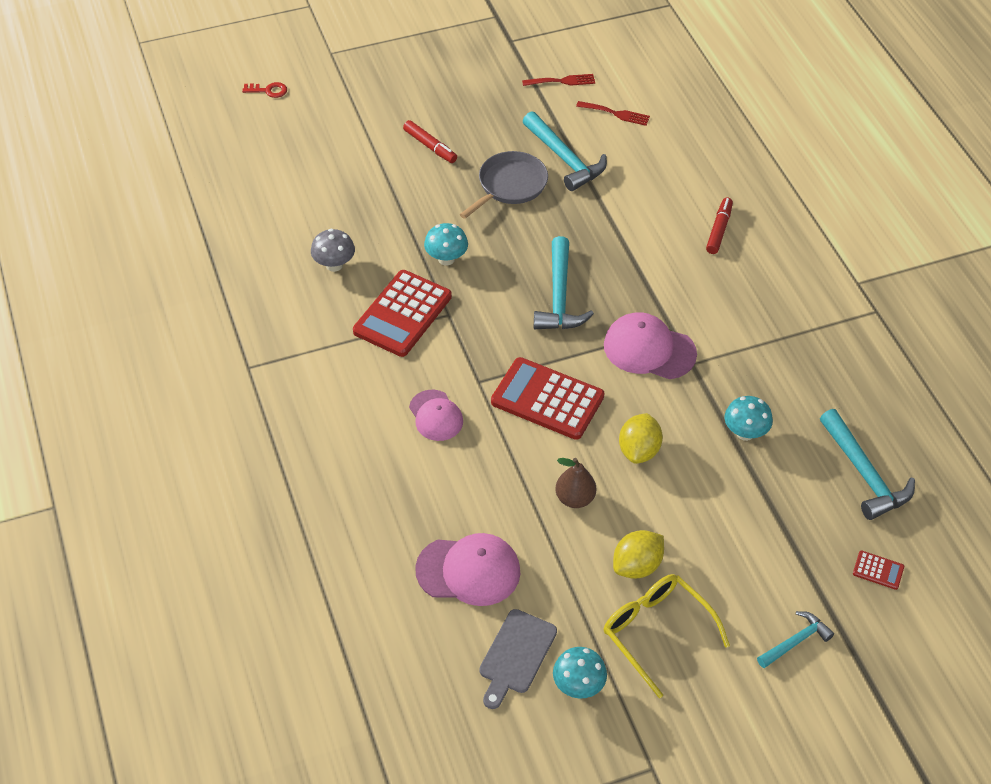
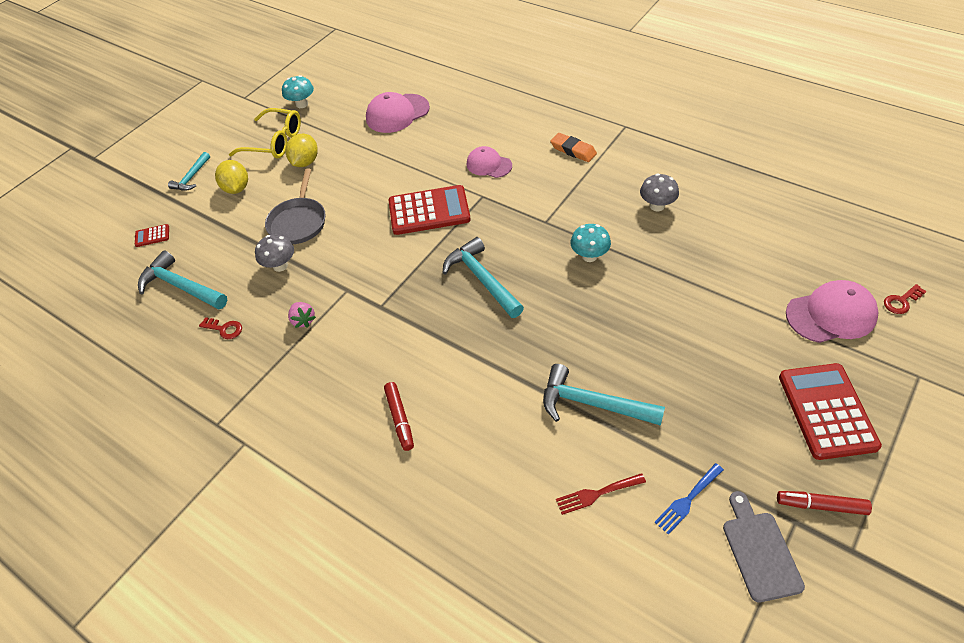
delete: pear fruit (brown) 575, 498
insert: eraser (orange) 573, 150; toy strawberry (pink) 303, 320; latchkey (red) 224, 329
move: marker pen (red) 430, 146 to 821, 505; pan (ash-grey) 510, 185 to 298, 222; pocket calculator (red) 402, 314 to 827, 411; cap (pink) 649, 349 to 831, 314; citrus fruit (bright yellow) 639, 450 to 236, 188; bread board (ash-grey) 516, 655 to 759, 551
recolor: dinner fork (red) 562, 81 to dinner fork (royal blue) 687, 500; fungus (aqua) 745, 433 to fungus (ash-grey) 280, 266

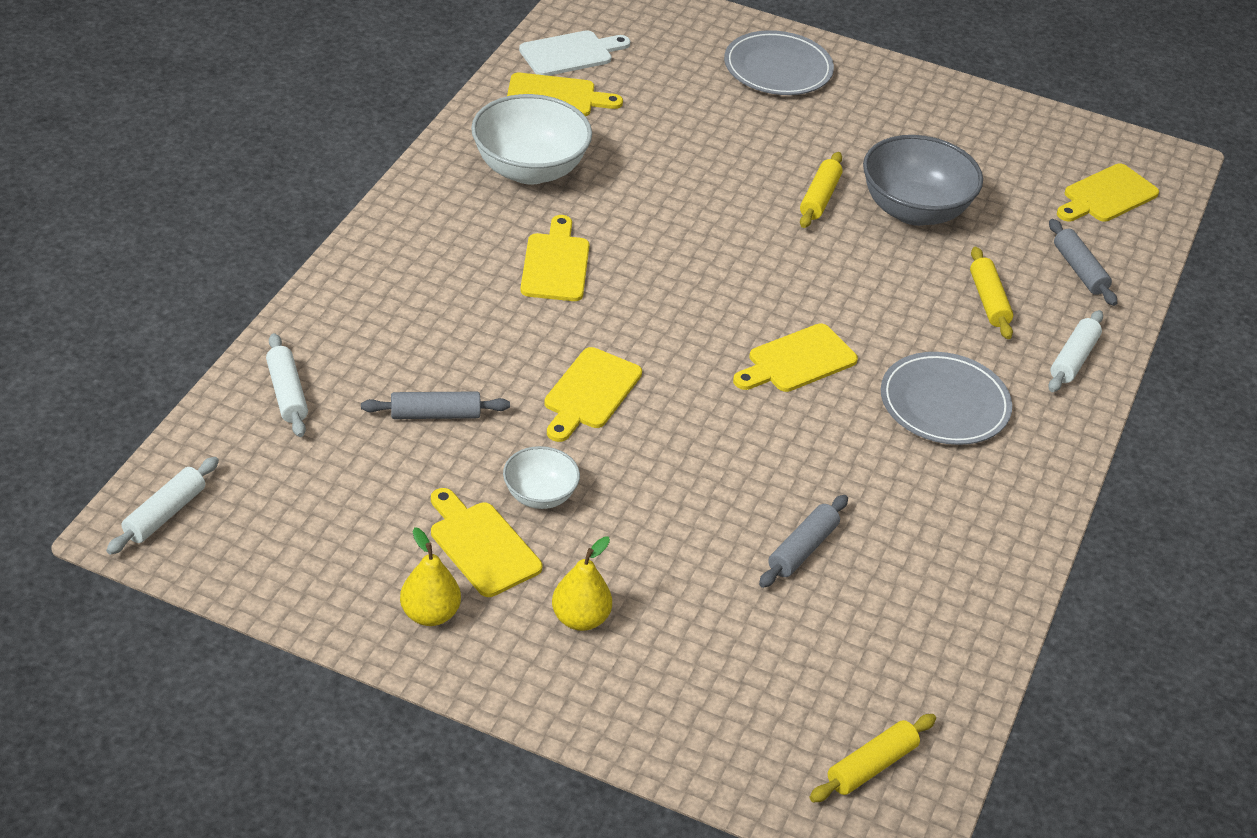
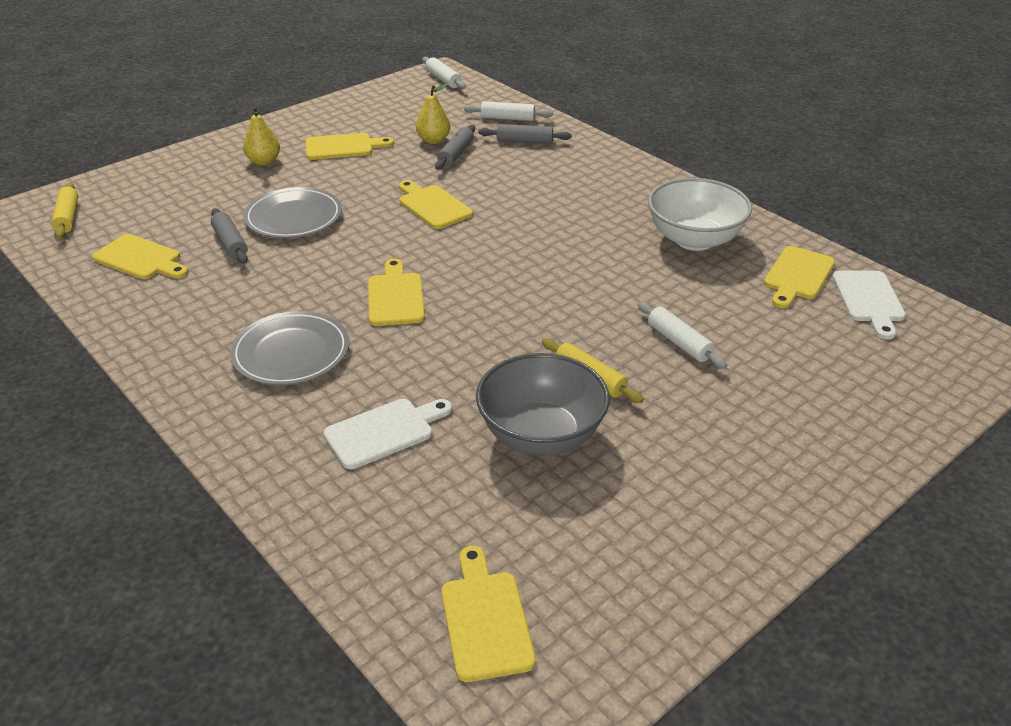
delete: deep dish (snow-white) 540, 495
move: flat dish (ash-grey) 778, 68 to 293, 217; bread board (bright yellow) 556, 264 to 140, 259; dough roller (ash-grey) 1079, 270 to 524, 141; dough roller (snow-white) 1073, 359 to 679, 342; pear fruit (bright yellow) 430, 614 to 433, 140
replace: dough roller (bright yellow) 989, 301 to bread board (snow-white) 384, 432

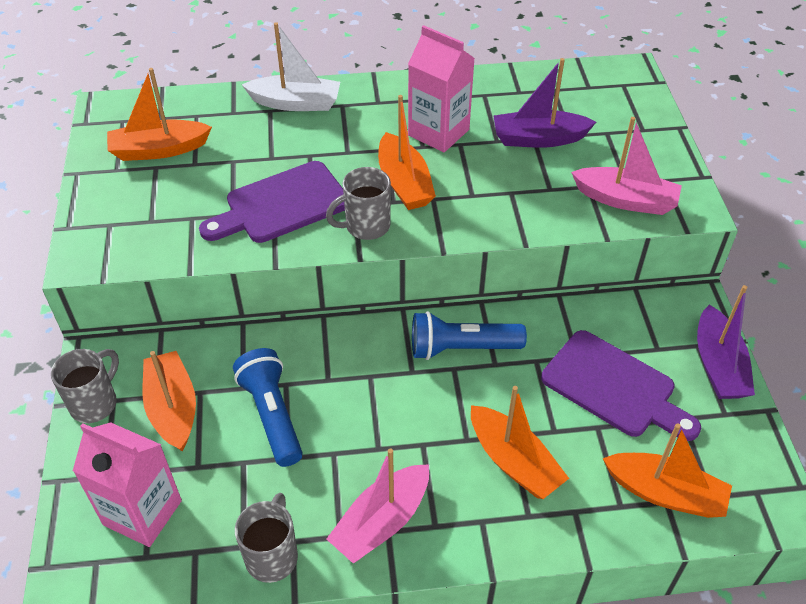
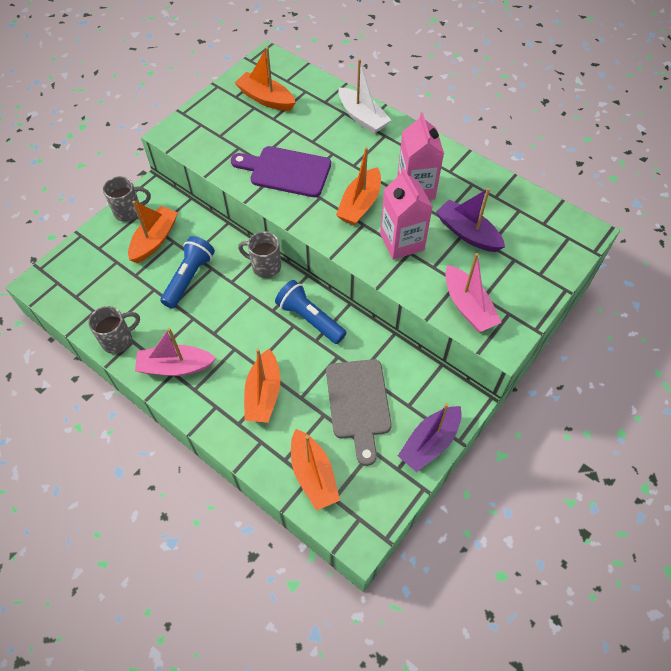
move: tea mug (ash-grey) 365, 226 to 265, 266; carton (pink) 142, 512 to 402, 242
recolor: bread board (violet) 614, 387 to bread board (ash-grey) 358, 404

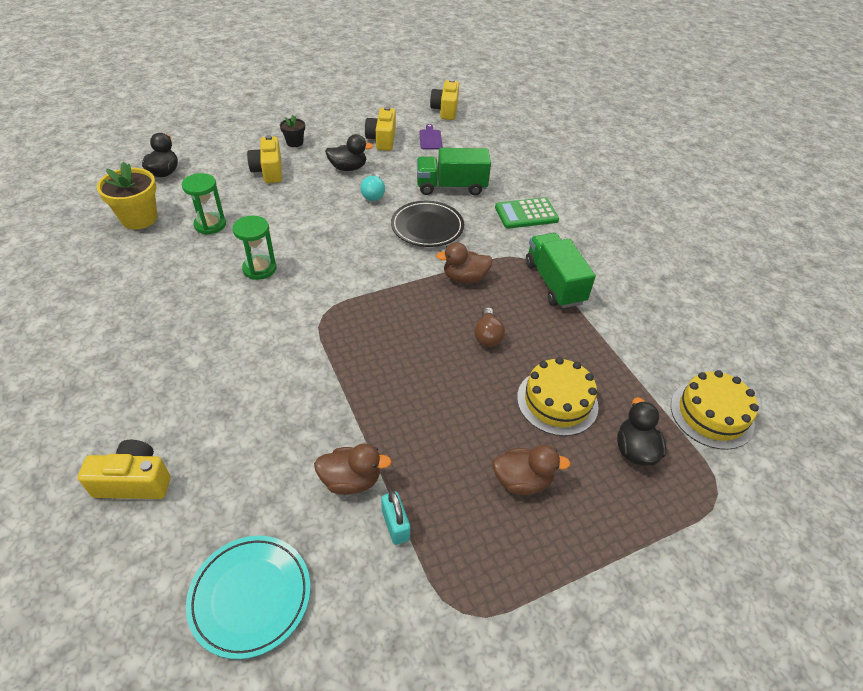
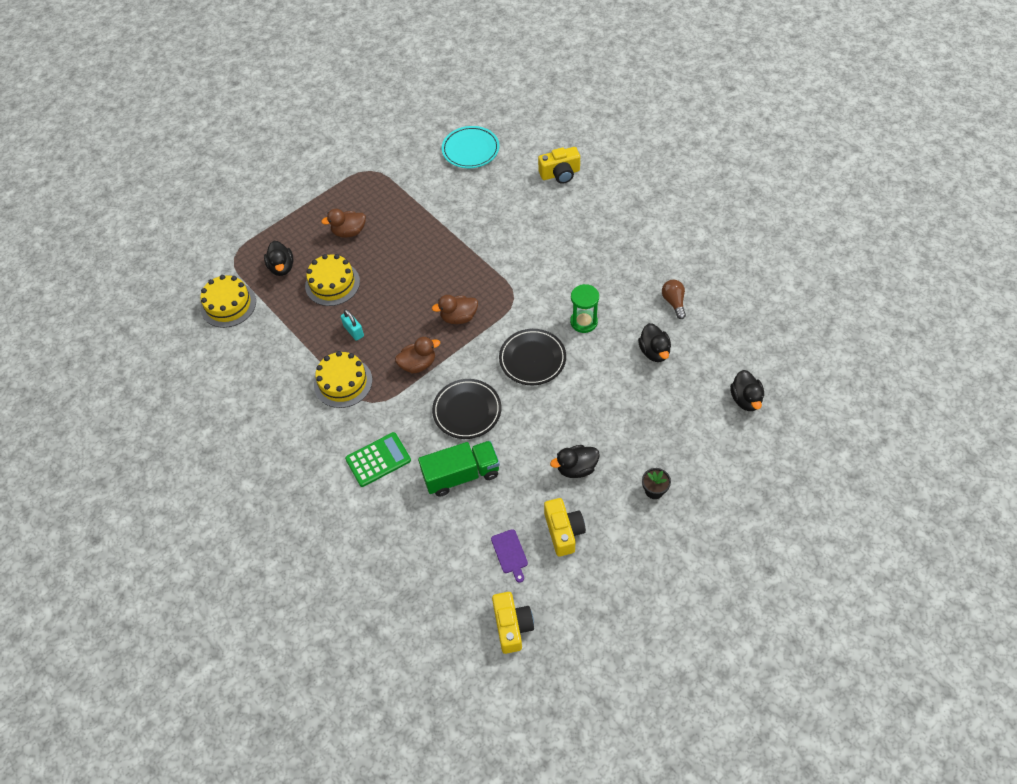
delete: photo camera (bright yellow) 268, 171; flower pot (bright yellow) 139, 218; bulb (aqua) 373, 194
insert: flat dish (black) 532, 359
move: bulb (brown) 487, 336 to 674, 302; rubber duck (brown) 351, 480 to 458, 317; padlock (aqua) 395, 525 to 354, 331
replace: sand timer (green) 210, 225 to rubber duck (black) 654, 351; lorry (green) 554, 283 to gateau (bright yellow) 343, 382

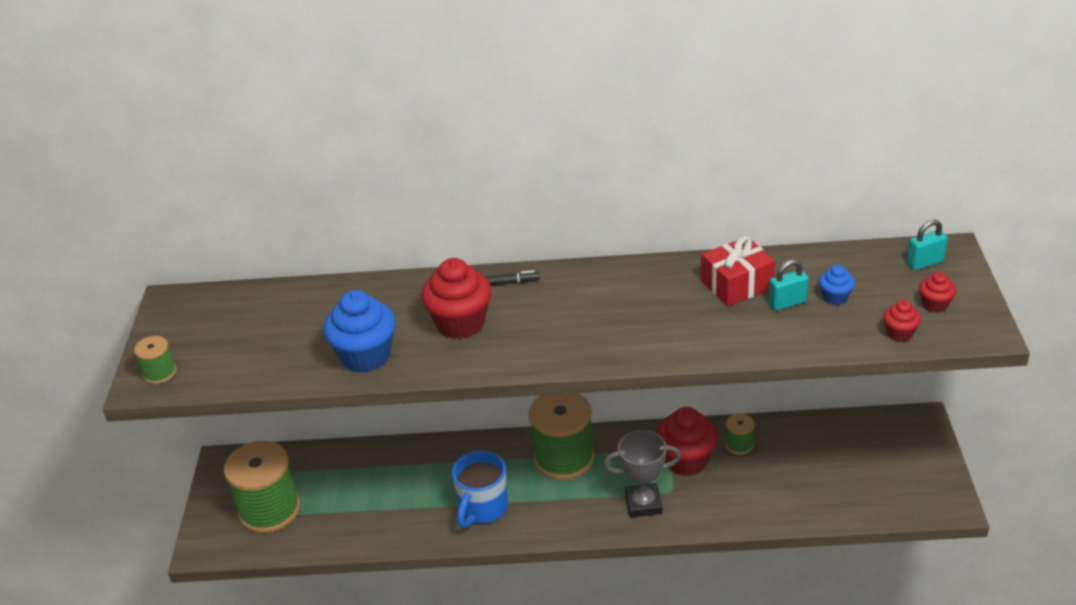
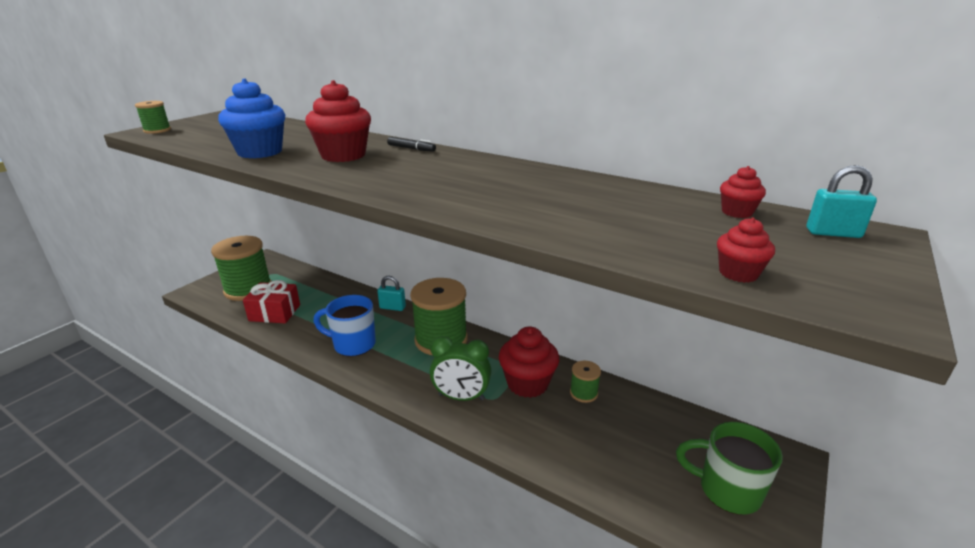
delete: muffin (royal blue) 835, 297
insert: tea mug (green) 727, 490
move: gift (red) 737, 285 to 275, 313; padlock (aqua) 787, 303 to 392, 307; muffin (red) 935, 305 to 737, 212
replace: award cup (ash-grey) 643, 504 to alarm clock (green) 461, 397
rotate: tea mug (royal blue) 483, 509 = 353, 344 45 degrees clockwise

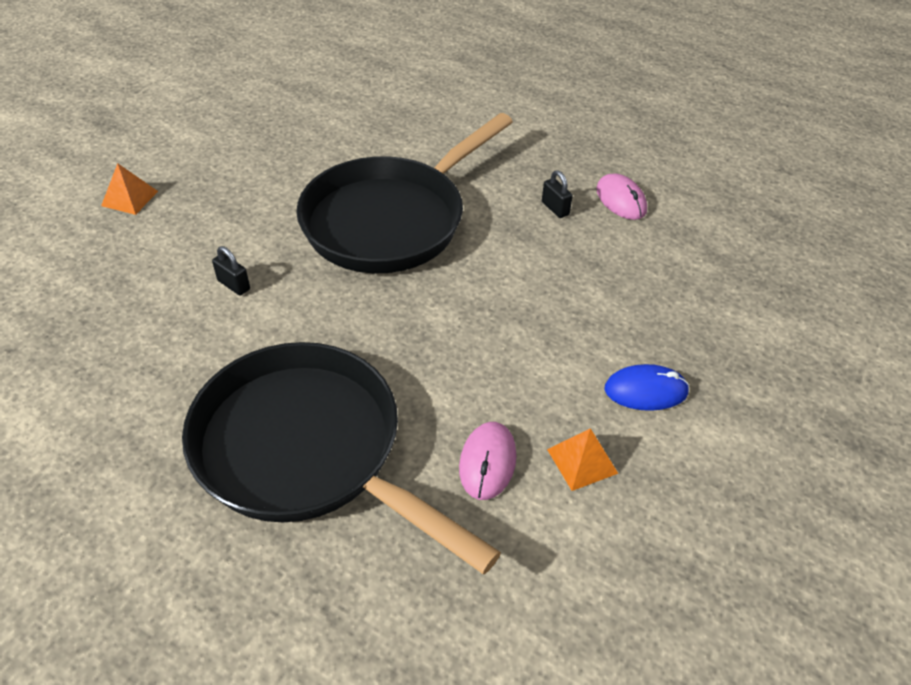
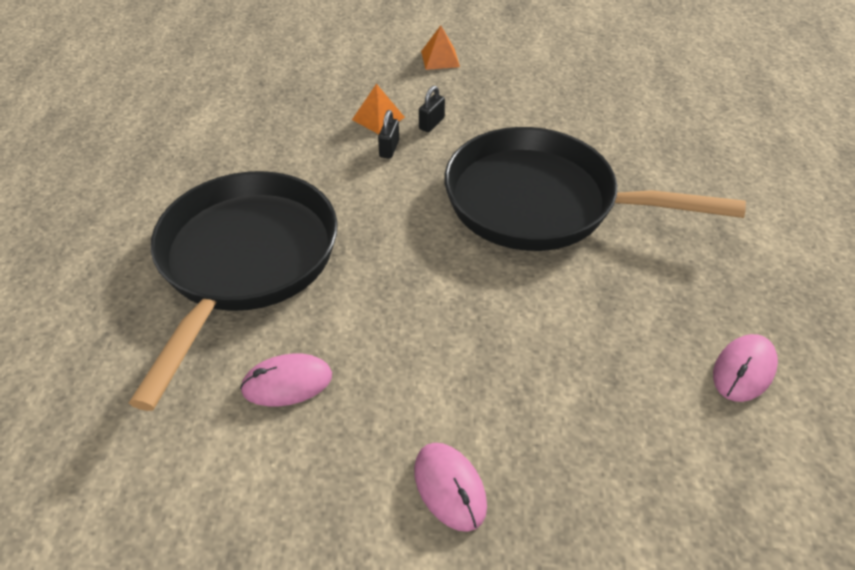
move: padlock (black) 555, 208 to 431, 123; solid pyramid (orange) 582, 461 to 378, 118
recolor: PC mouse (royal blue) 646, 391 to PC mouse (pink) 449, 488

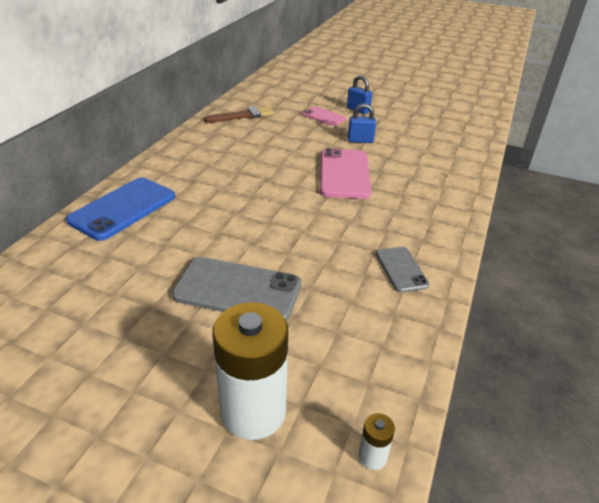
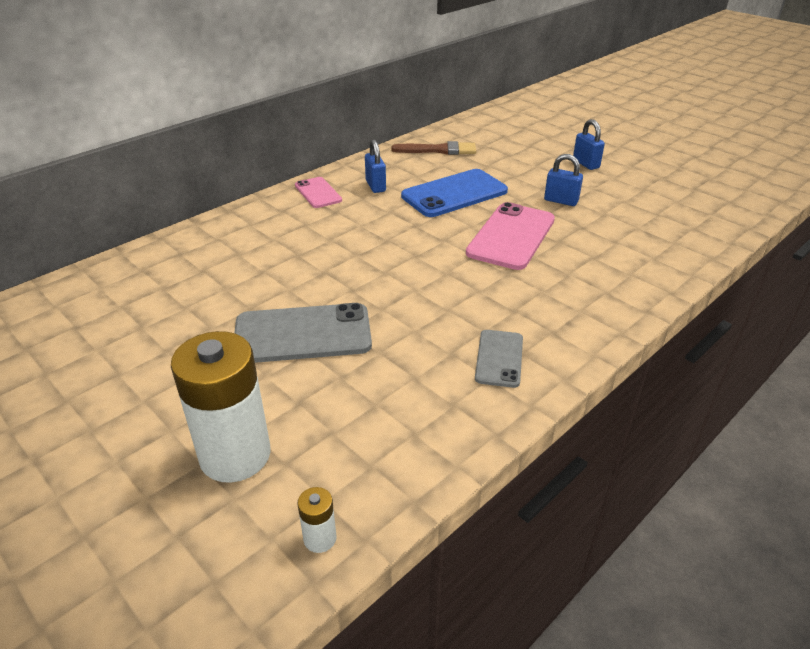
insert: padlock (royal blue) 375, 186
move: smartphone (pink) 323, 116 to 318, 193; smartphone (royal blue) 123, 208 to 454, 194
rotate: smartphone (ash-grey) 238, 290 = 303, 334 45 degrees counterclockwise

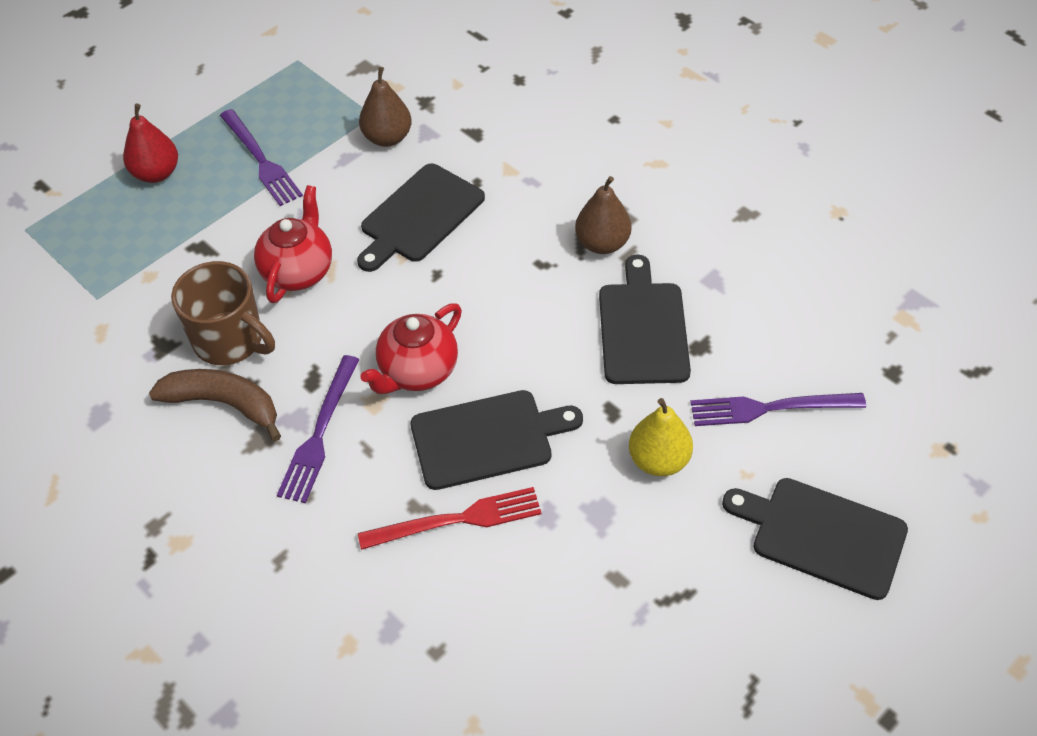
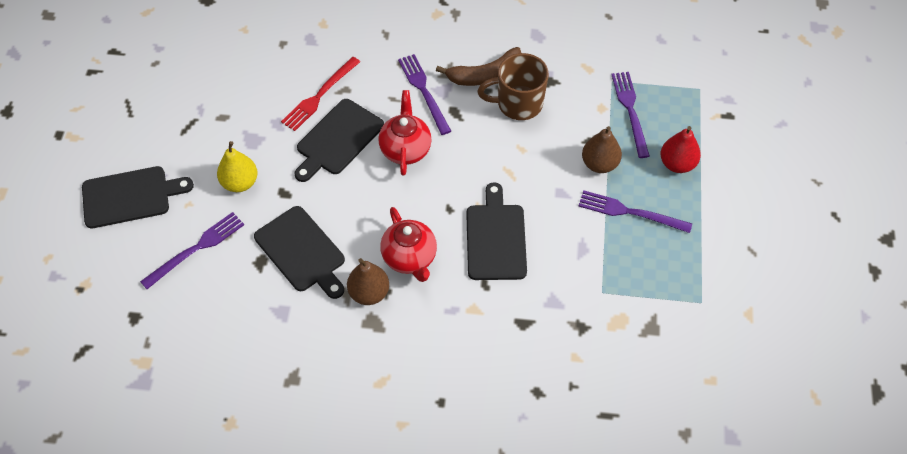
insert: dinner fork (violet) 630, 111
move: pear fruit (brown) 387, 138 to 599, 164; tea pot (red) 298, 271 to 410, 258

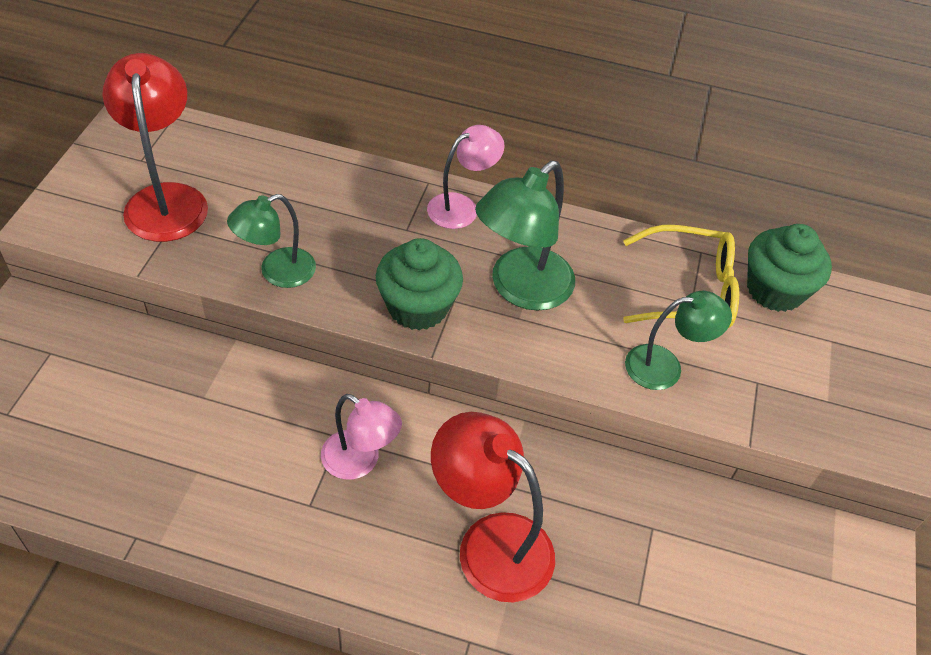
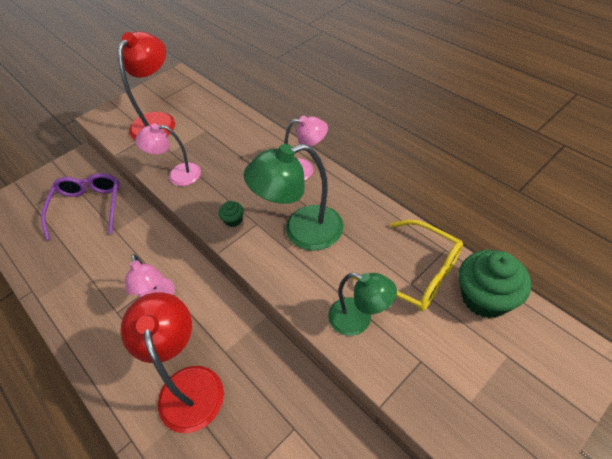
insert: spectacles (violet) 88, 207
recolor: lamp (green) 277, 272 to lamp (pink) 177, 175
resize: muffin (green) 418, 307 = 233, 220 x0.45

